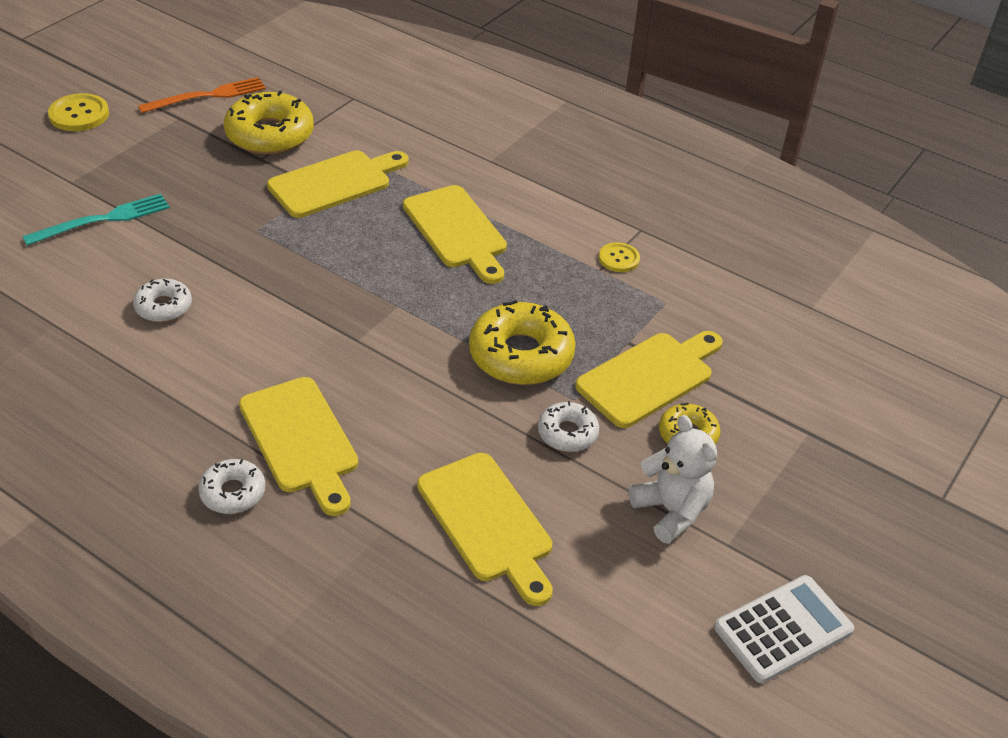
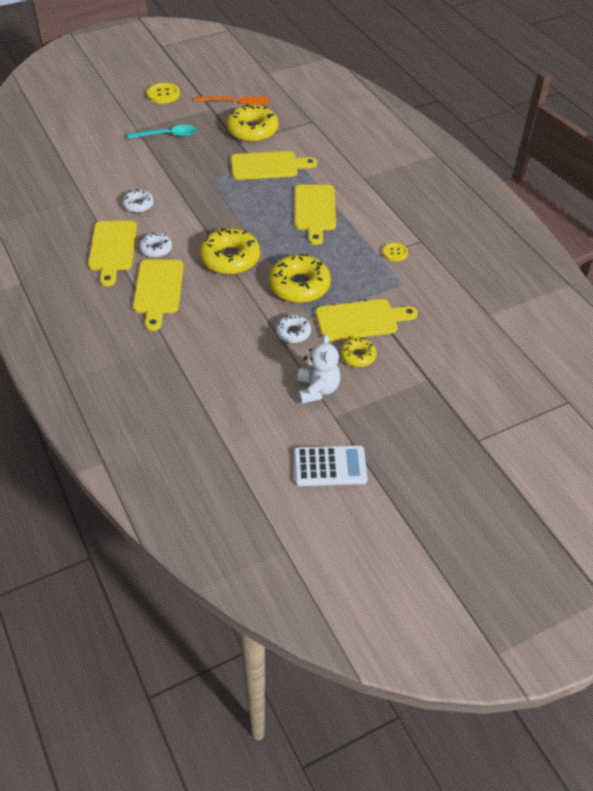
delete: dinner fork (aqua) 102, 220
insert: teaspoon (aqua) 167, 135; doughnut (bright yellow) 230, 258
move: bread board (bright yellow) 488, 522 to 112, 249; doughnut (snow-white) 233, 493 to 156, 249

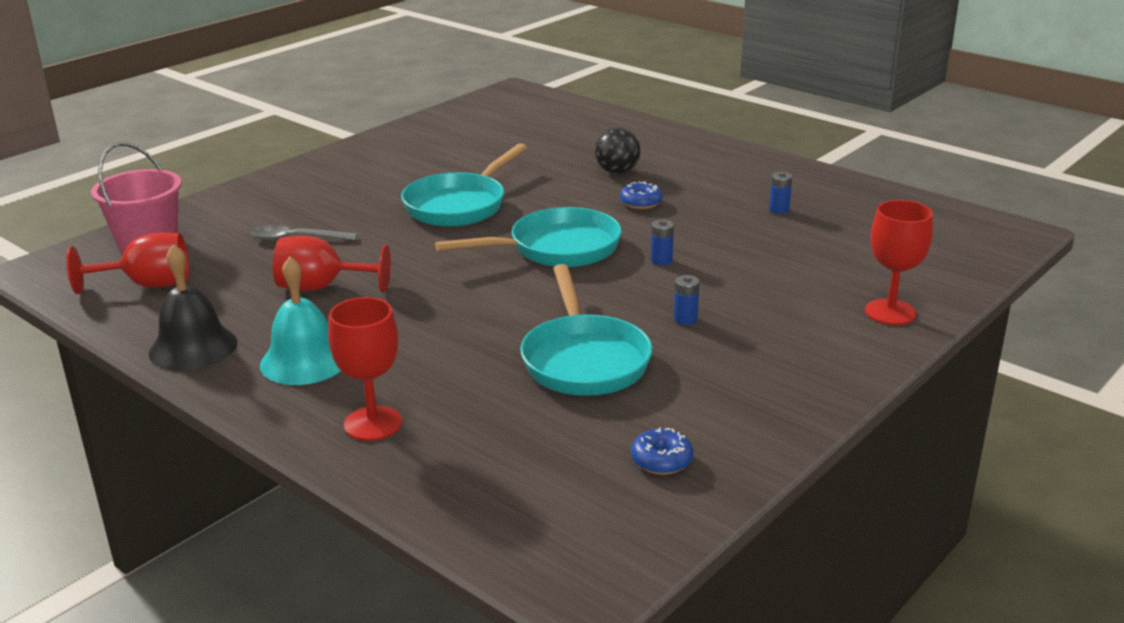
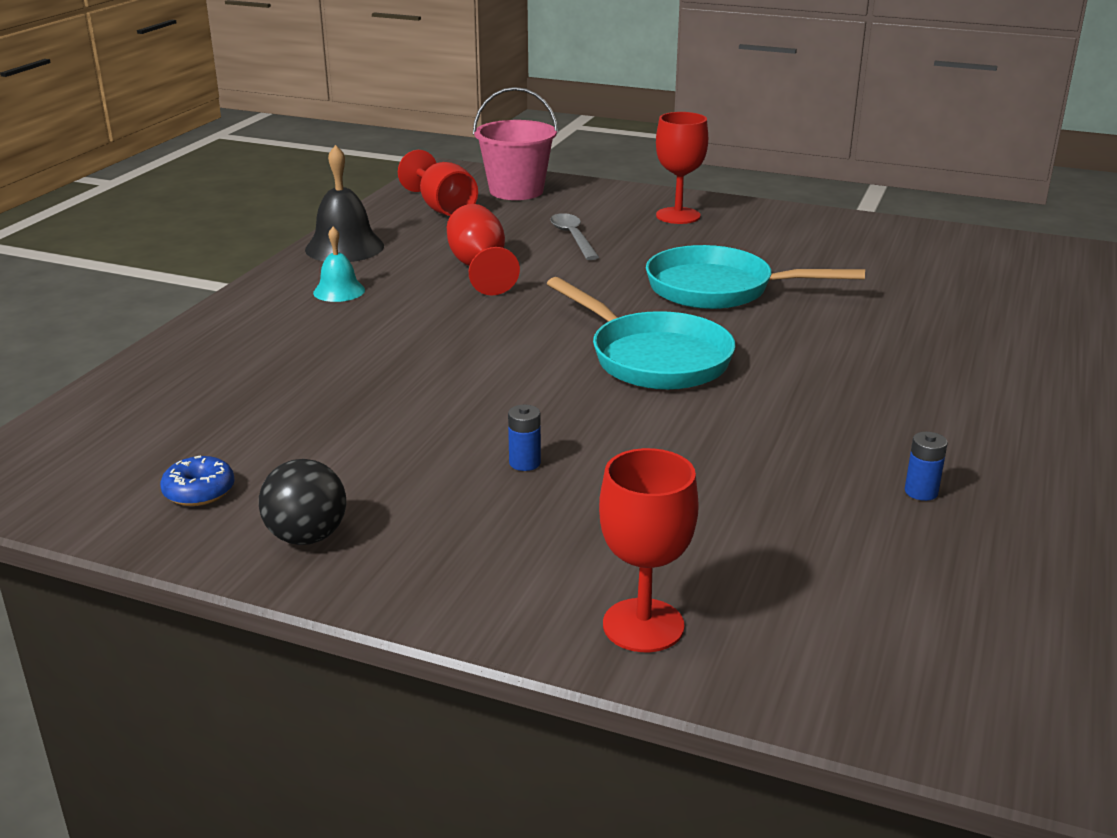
delete: doughnut (royal blue) 641, 203; AA battery (royal blue) 661, 260; pan (aqua) 584, 360
move: play ball (black) 617, 172 to 307, 537; goblet (red) 373, 423 to 678, 216
resize: bell (aqua) 304, 361 = 339, 291 x0.60

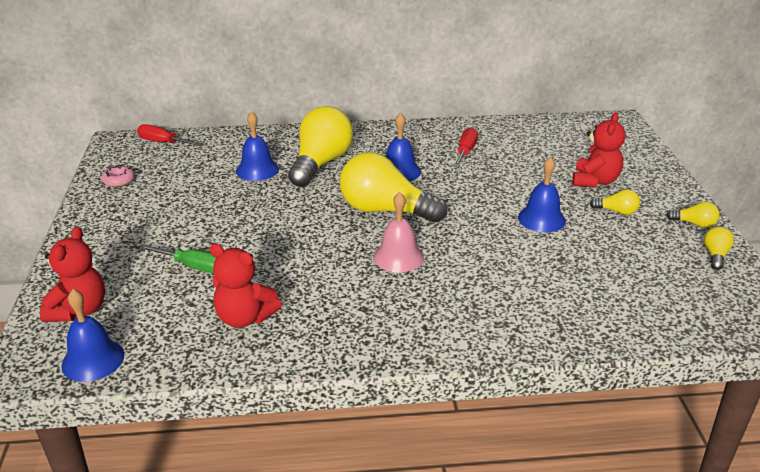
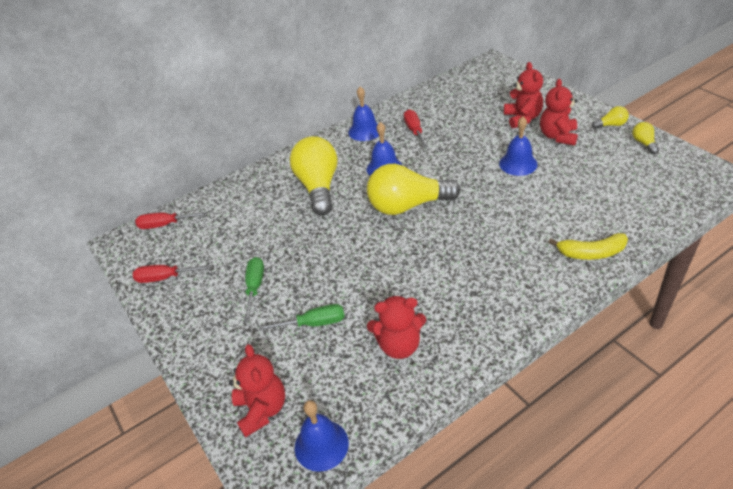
delete: bell (pink) 398, 257
insert: banana fruit (bright yellow) 591, 253; hand screwdriver (green) 255, 287
move: bell (royal blue) 257, 170 to 365, 131
replace: doughnut (pink) 119, 181 to hand screwdriver (red) 165, 278; bulb (bright yellow) 616, 211 to teddy (red) 558, 136

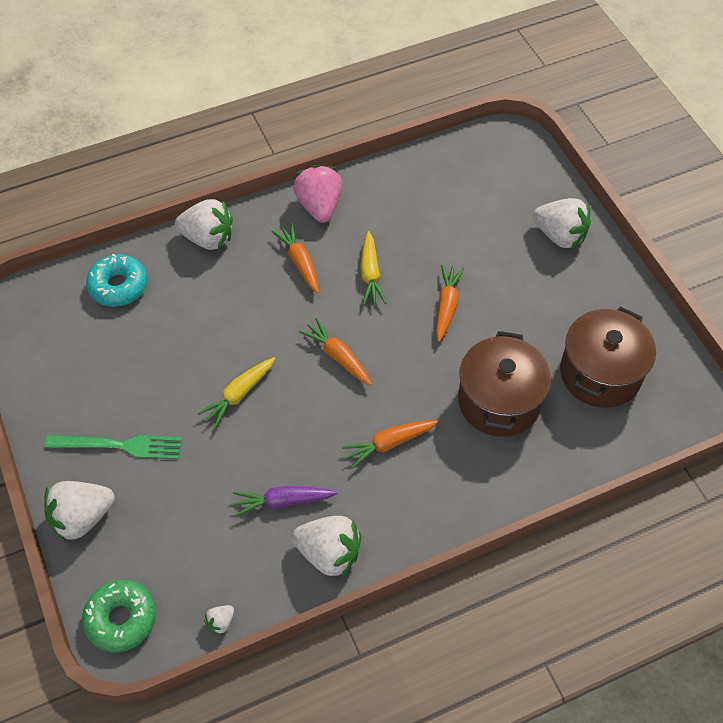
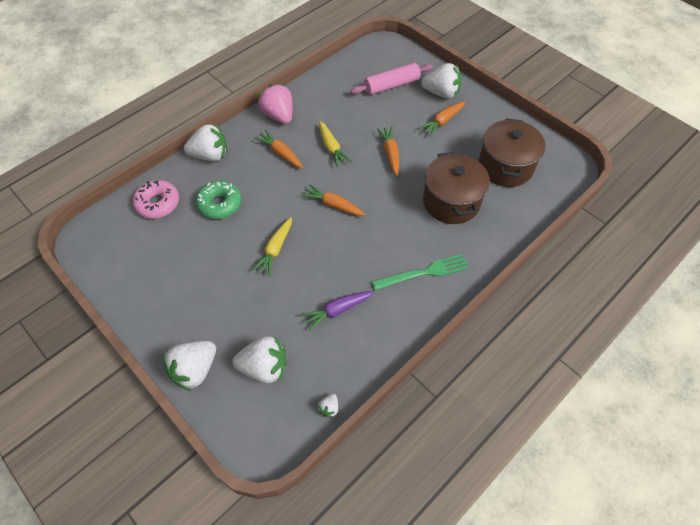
insert: dough roller (pink) 391, 85
move: toy carrot (orange) 389, 444 to 442, 121; dinner fork (green) 121, 446 to 425, 272; toy strawberry (snow-white) 329, 553 to 264, 367; doughnut (green) 121, 619 to 220, 204
recolor: doughnut (aqua) 118, 286 to doughnut (pink) 158, 203

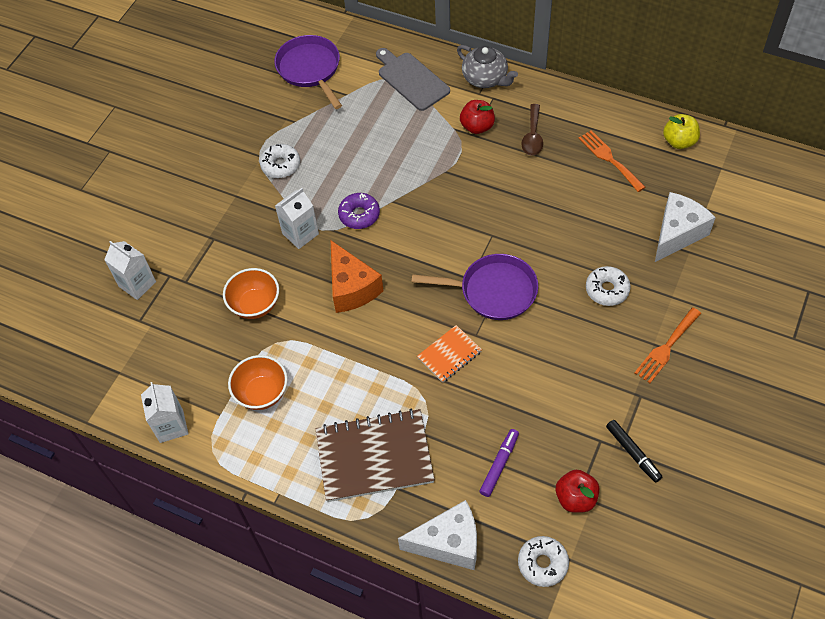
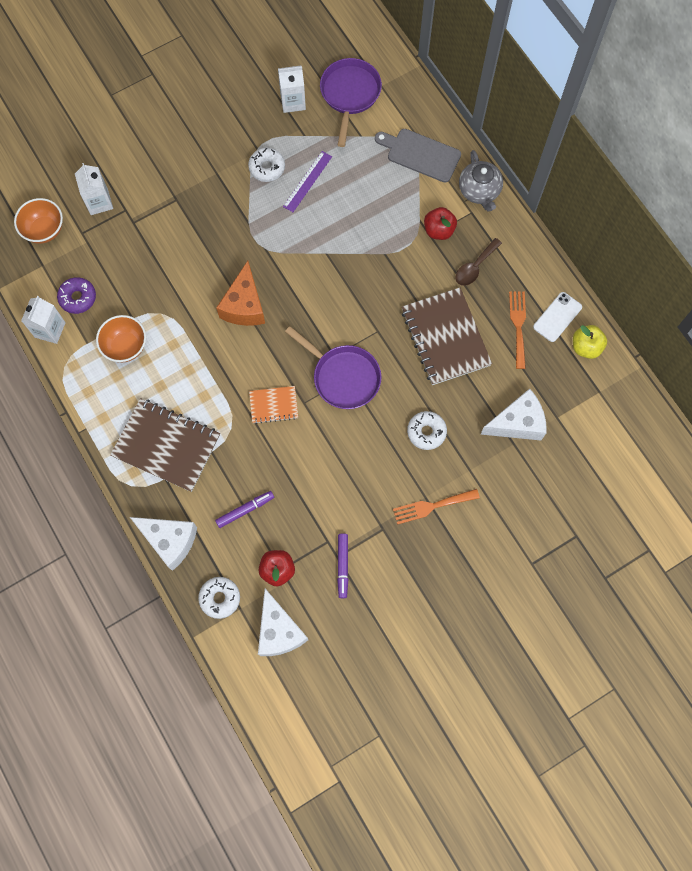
insert: ruler (violet) 307, 181; exercise book (brown) 445, 337; smartphone (snow-white) 557, 317; piece of cheese (snow-white) 279, 631
move: carton (snow-white) 300, 234 to 293, 101; doughnut (violet) 359, 215 to 78, 298; deep dish (orange) 255, 305 to 44, 230
recolor: marker pen (black) 633, 453 to marker pen (violet) 343, 566
rotate: bread board (ash-grey) 411, 79 = 420, 154 60 degrees counterclockwise

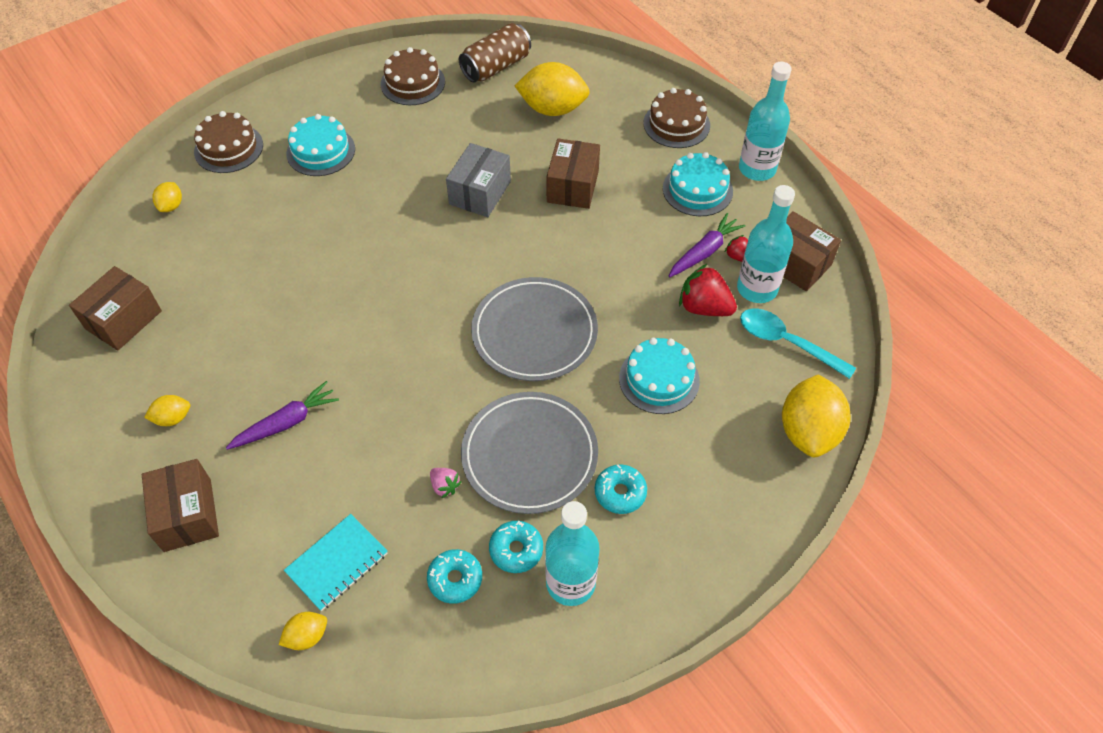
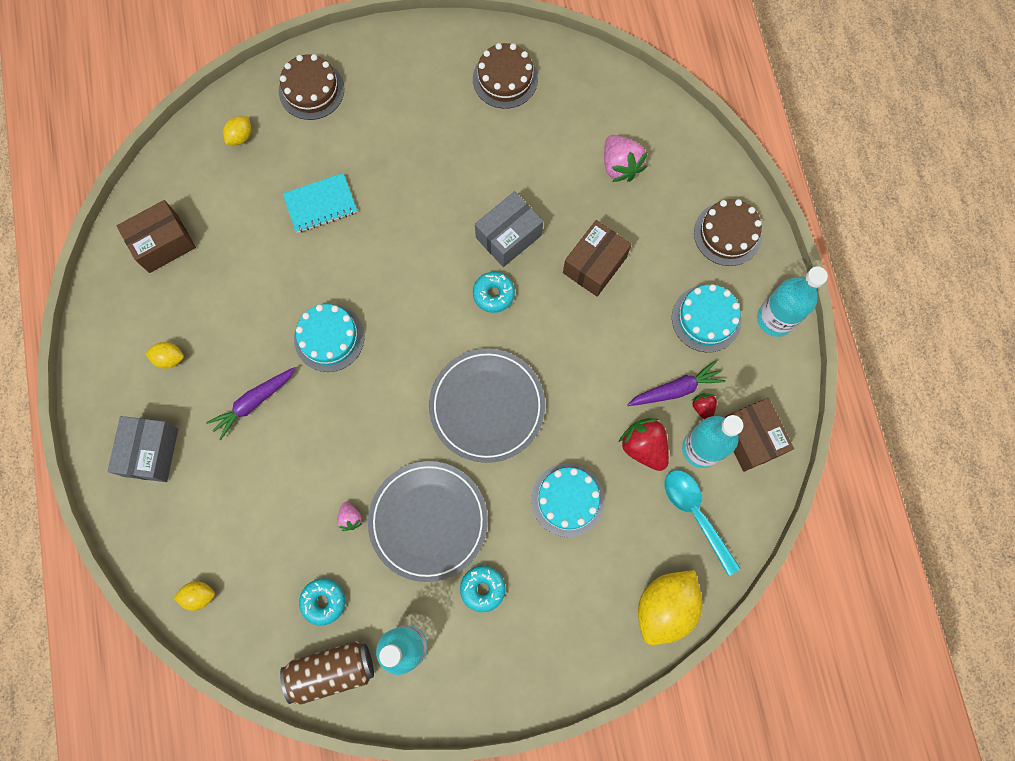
move: can (brown) 496, 67 to 331, 671; gateau (aqua) 321, 151 to 329, 338; exercise book (aqua) 337, 563 to 320, 204; doughnut (aqua) 516, 550 to 493, 294
replace: citrus fruit (bright yellow) 552, 109 to toy strawberry (pink) 620, 166
recolor: parcel (brown) 187, 515 to parcel (ash-grey) 151, 452
rotate: toy carrot (violet) 286, 422 = 253, 402 150 degrees clockwise

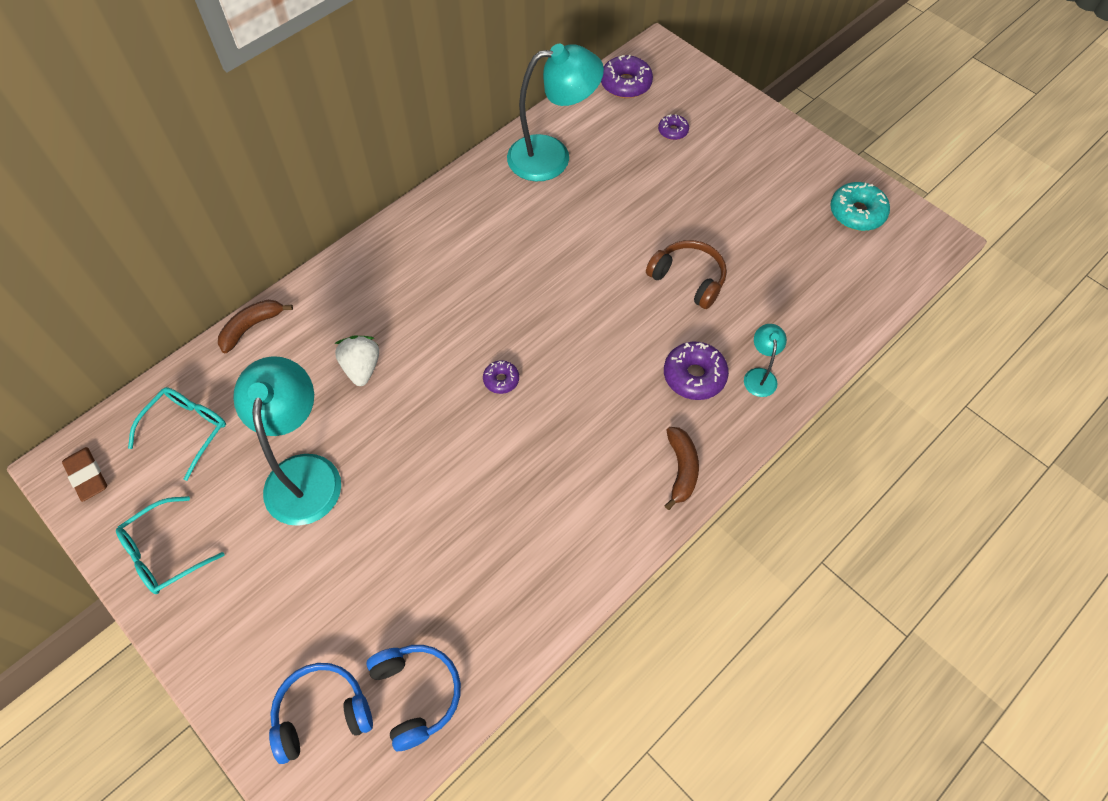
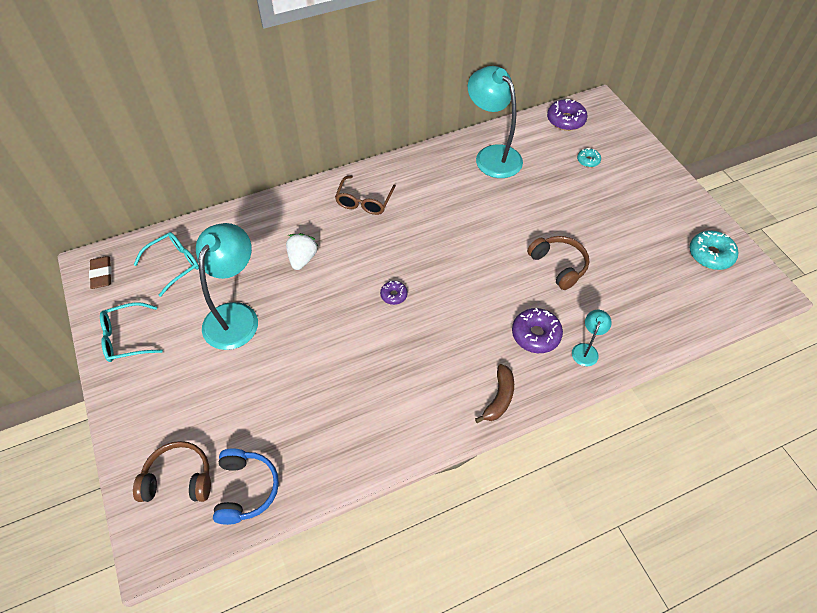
delete: banana fruit (brown) 251, 327
insert: spectacles (brown) 364, 201
recolor: doughnut (violet) 673, 131 to doughnut (aqua) 588, 160; headphones (royal blue) 322, 713 to headphones (brown) 179, 478
rotate: lamp (aqua) 552, 156 = 492, 155 135 degrees counterclockwise

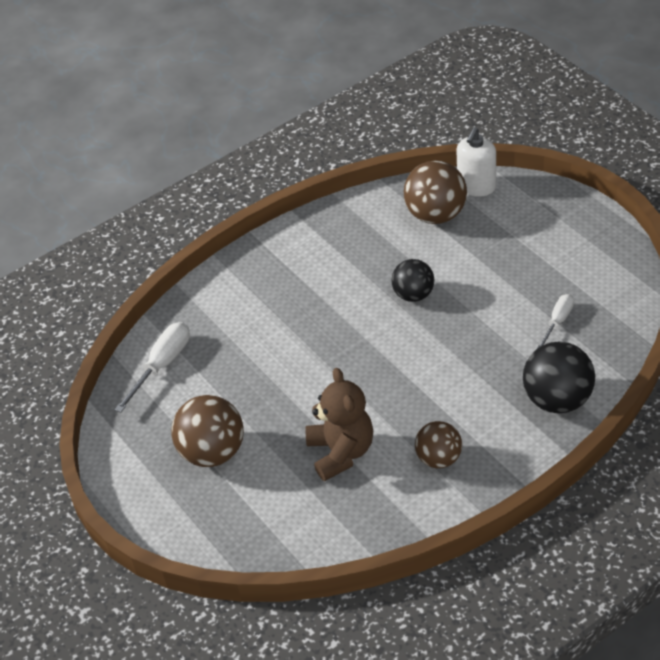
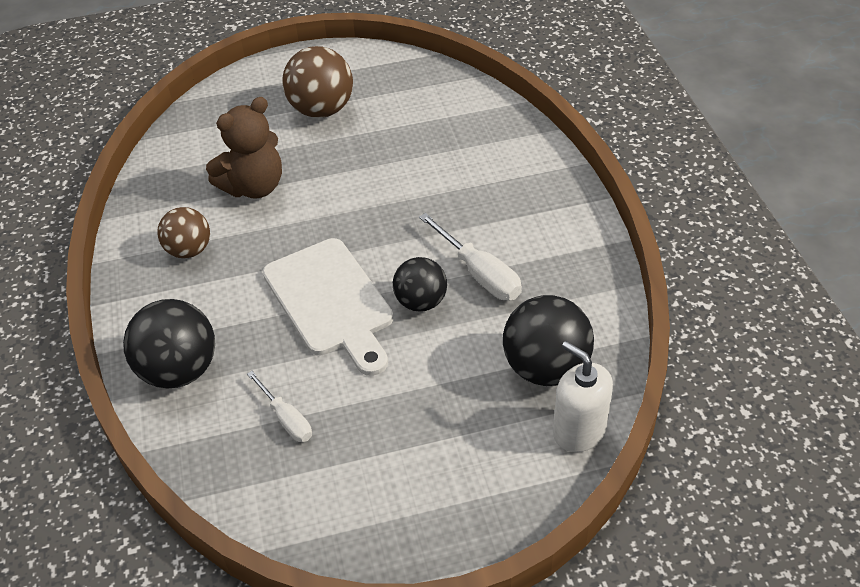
insert: bread board (snow-white) 330, 302
move: hand screwdriver (snow-white) 162, 365 to 479, 273
recolor: play ball (brown) 436, 215 to play ball (black) 546, 368
rotate: teddy (brown) 341, 452 = 254, 187 45 degrees counterclockwise

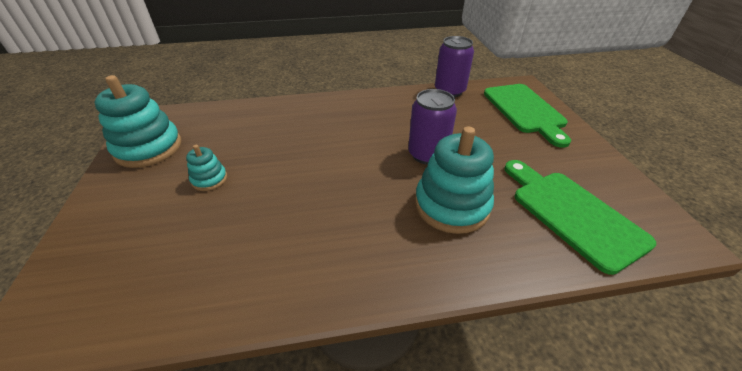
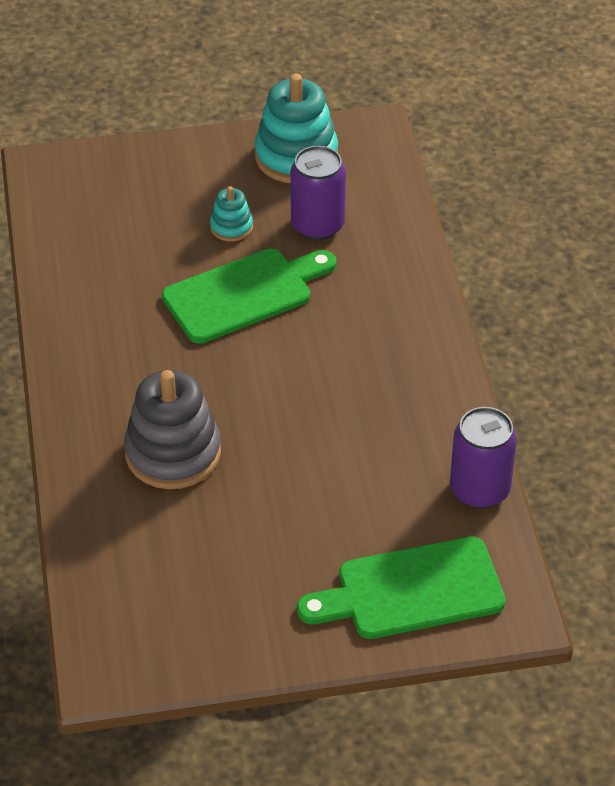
move: can (violet) 427, 154 to 317, 225; bread board (green) 572, 214 to 244, 294
recolor: stacking rings (aqua) 451, 205 to stacking rings (ash-grey) 173, 453

